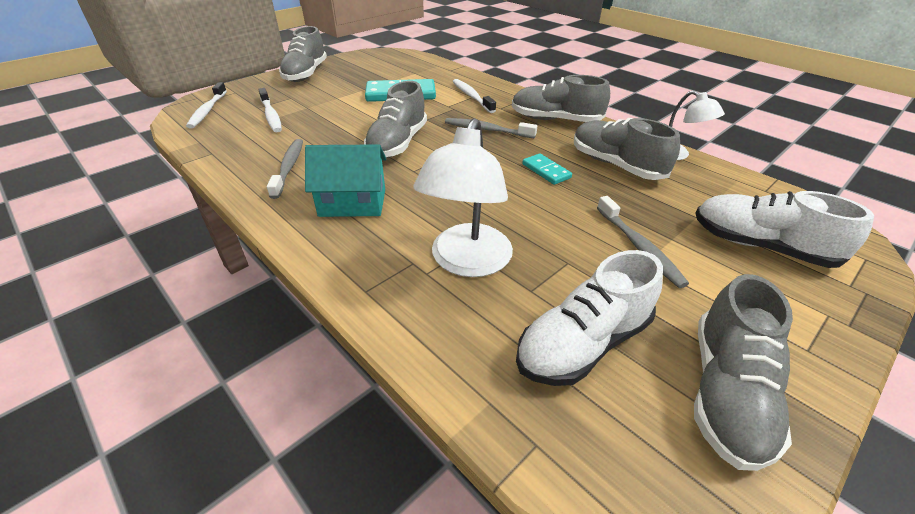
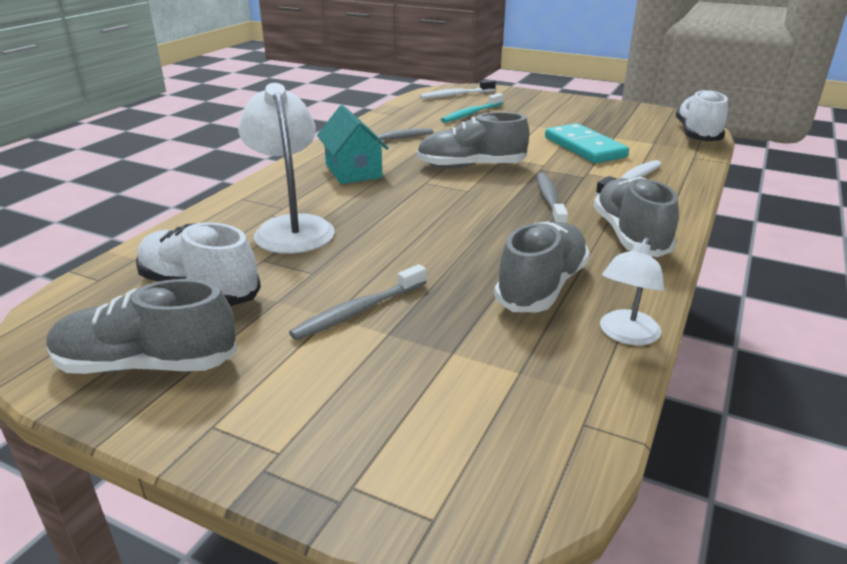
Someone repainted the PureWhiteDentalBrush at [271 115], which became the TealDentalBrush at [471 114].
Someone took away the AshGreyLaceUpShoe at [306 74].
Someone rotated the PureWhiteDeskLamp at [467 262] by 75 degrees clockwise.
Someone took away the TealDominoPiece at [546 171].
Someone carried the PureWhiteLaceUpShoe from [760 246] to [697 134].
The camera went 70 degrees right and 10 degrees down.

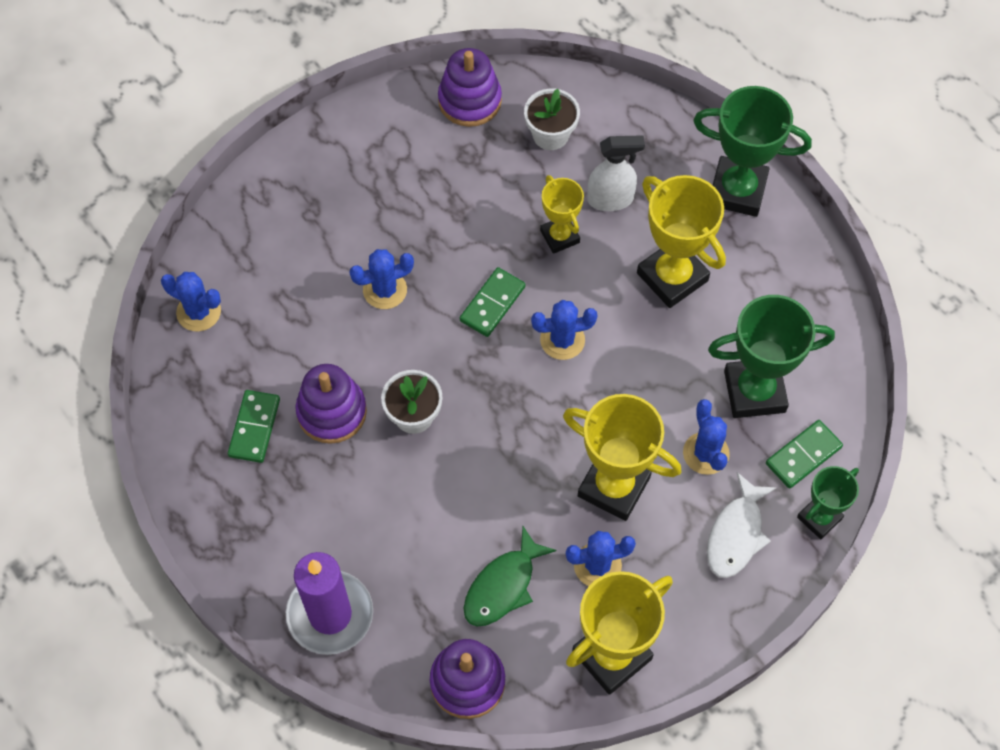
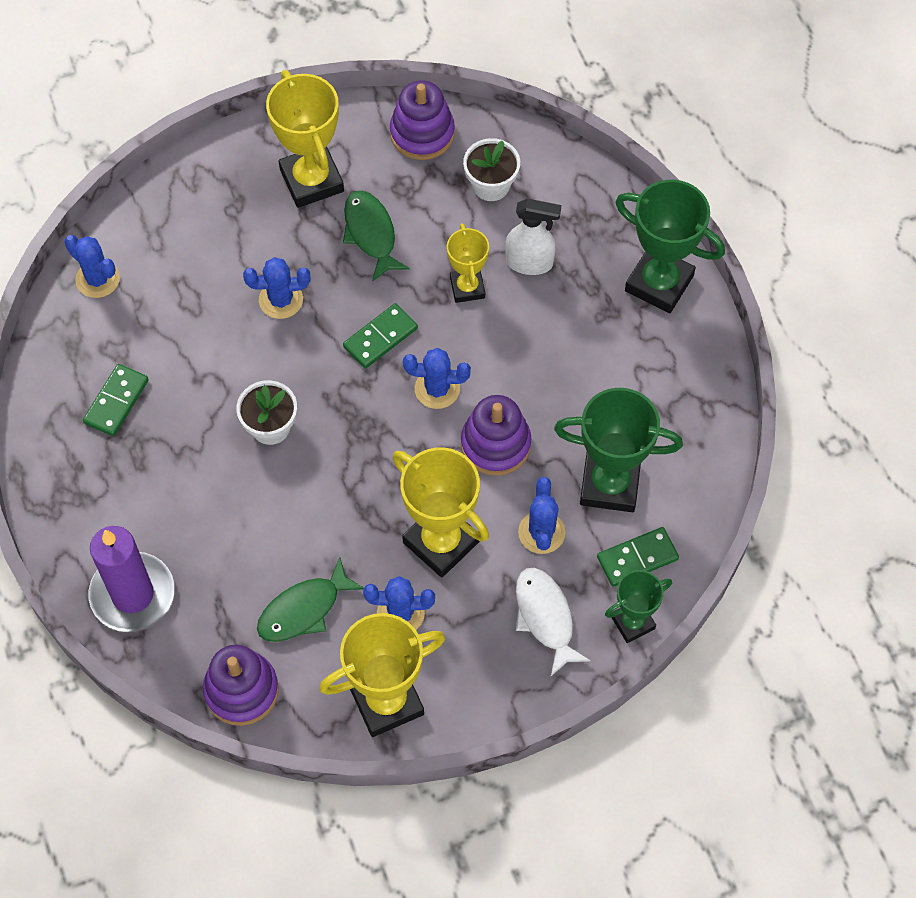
Someone carried the RoyalPurpleStackingRings from [332 412] to [495 444].
Someone carried the GoldenTrophy from [672 277] to [311 180].
Someone rotated the PureWhiteFishFigure at [736 534] by 120 degrees clockwise.
Someone put down the EmeraldFishFigure at [371 233].
The camera went 15 degrees right and 0 degrees up.

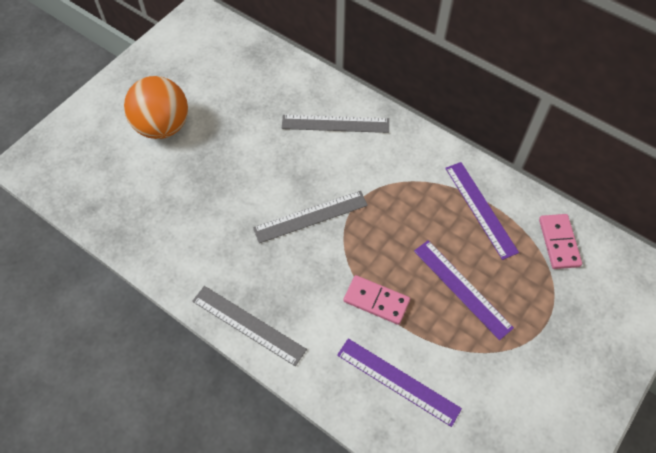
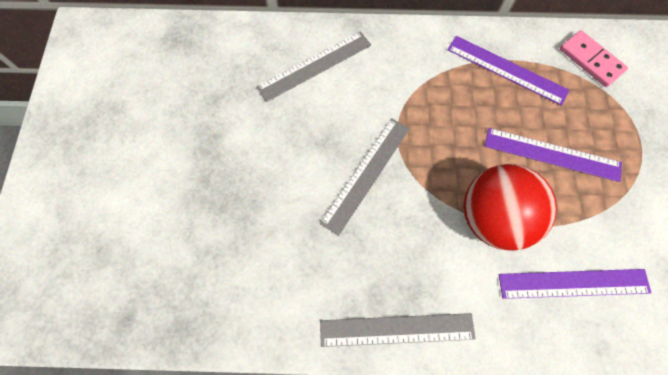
Someone took away the OrangeSphere at [163 126].
Someone swapped the RosyDominoPiece at [376 301] for the ScarletSphere at [492 218].
The camera went 35 degrees left and 10 degrees up.

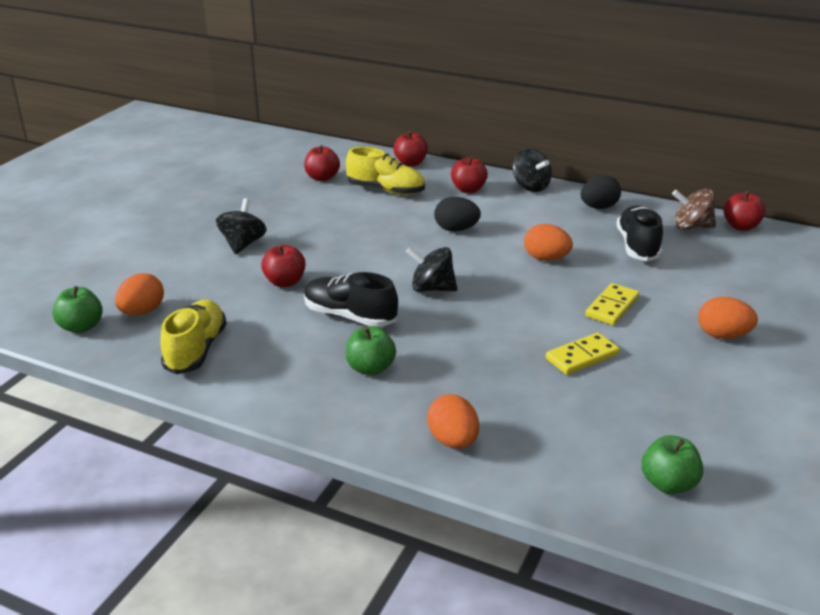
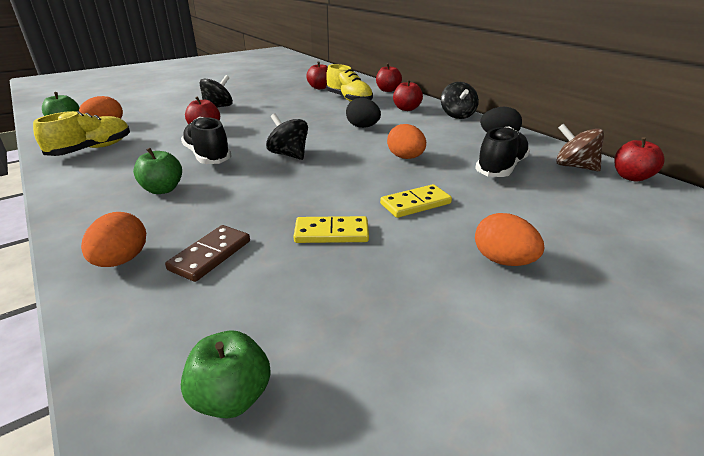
Someone put down the BrownDominoPiece at [210 255].
The camera went 30 degrees right and 0 degrees up.

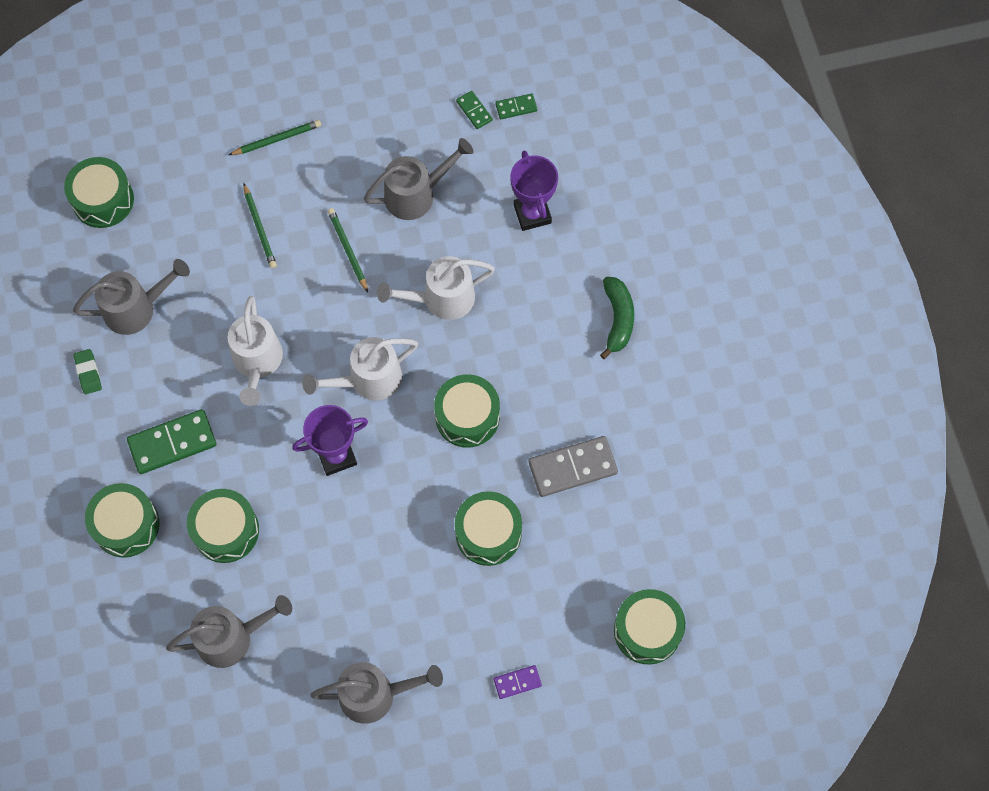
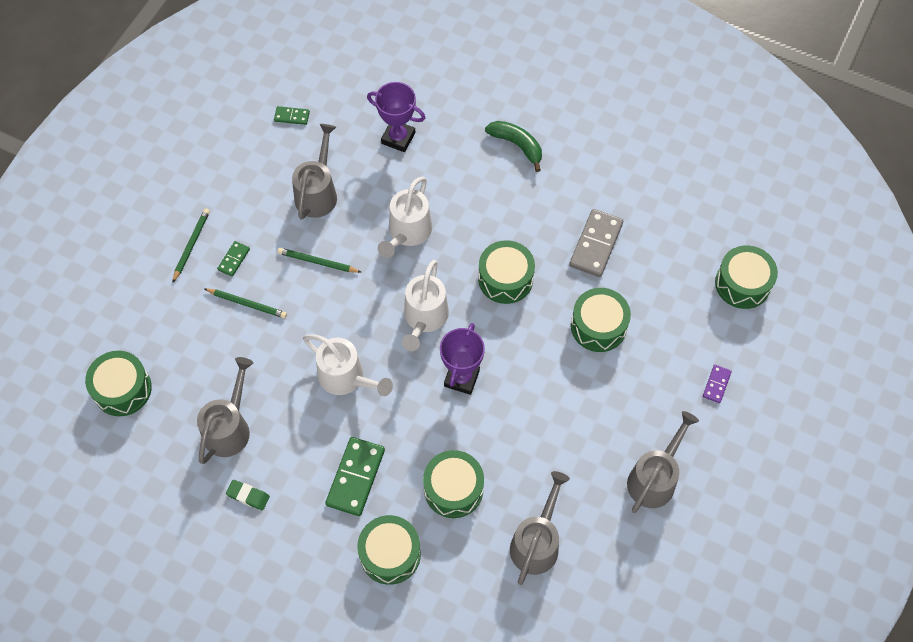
Someone carried the EmeraldDominoPiece from [516 107] to [234 259].
The camera went 50 degrees left and 5 degrees down.

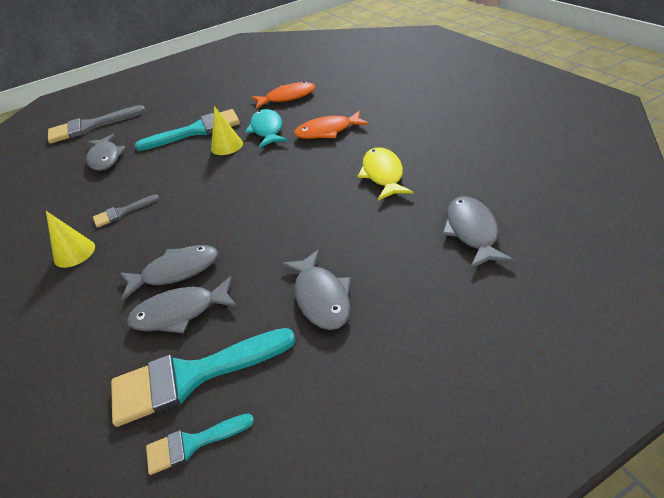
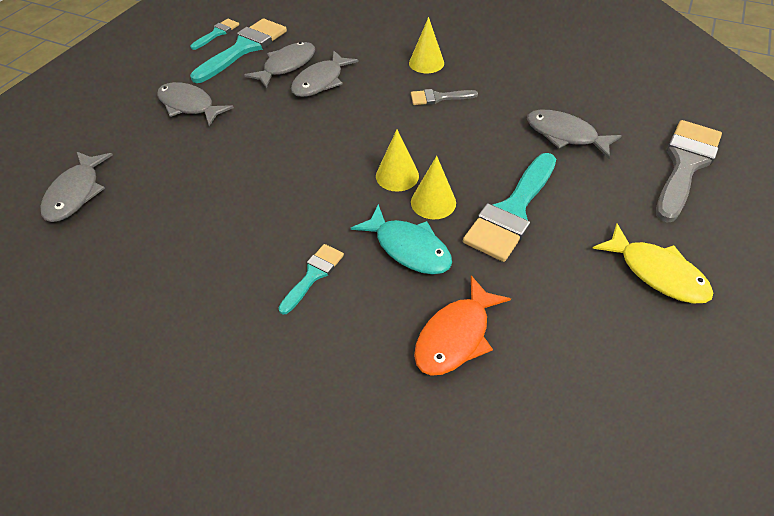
Someone rotated the AshGreyPaintBrush at [122 213] by 120 degrees counterclockwise.
Someone swapped the OrangeFishFigure at [327 131] for the TealPaintBrush at [313 275].
Someone carried the GoldenFishFigure from [383 174] to [656 272].
Someone rotated the AshGreyFishFigure at [472 231] by 45 degrees clockwise.
Someone put down the GoldenConeShape at [397 175].
The camera went 140 degrees right and 10 degrees up.

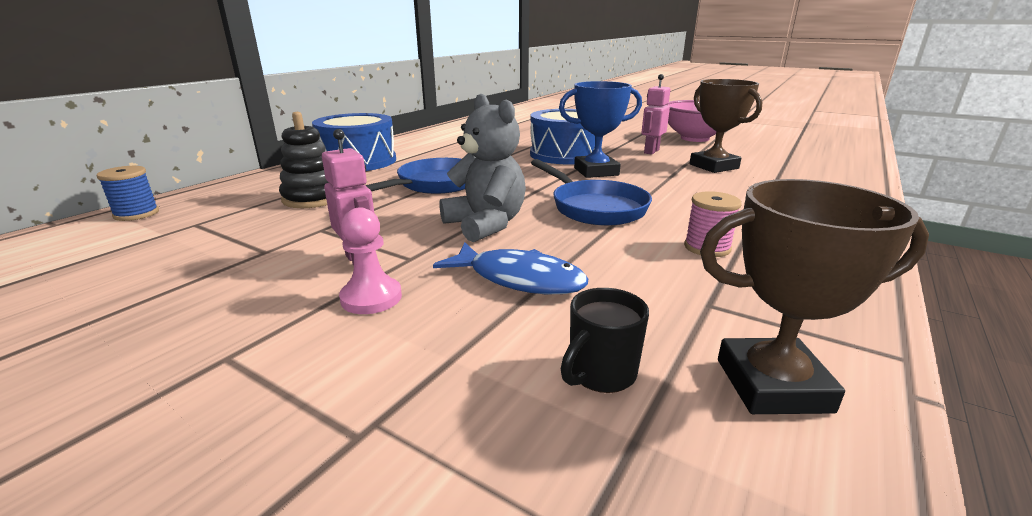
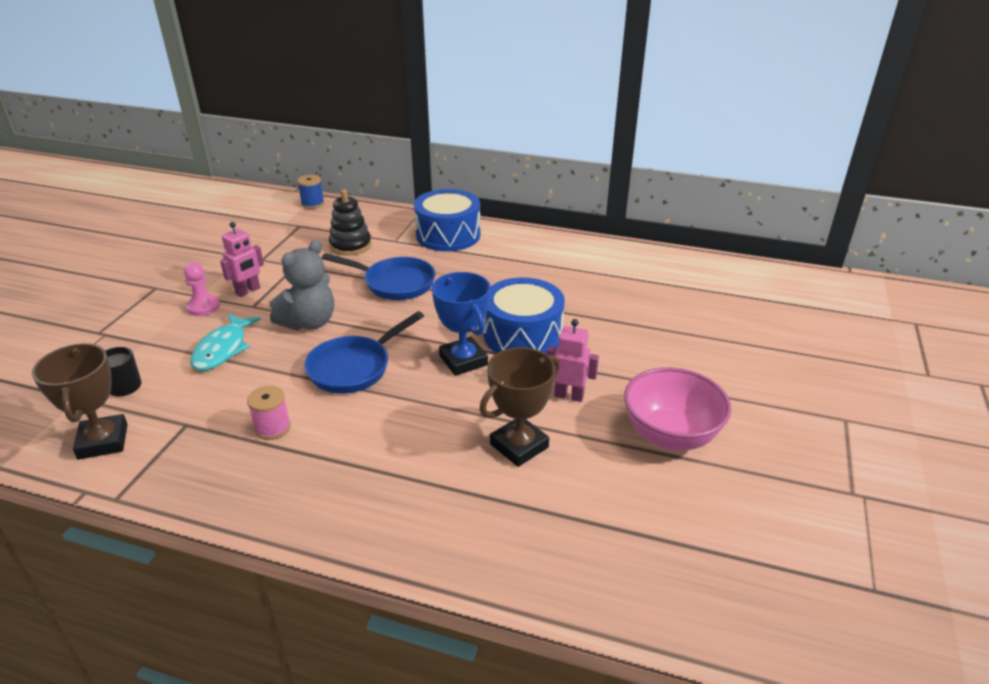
Someone repainted the RoyalBlueFishFigure at [519 279], which became the TealFishFigure at [223 349].
The camera went 75 degrees right and 10 degrees up.

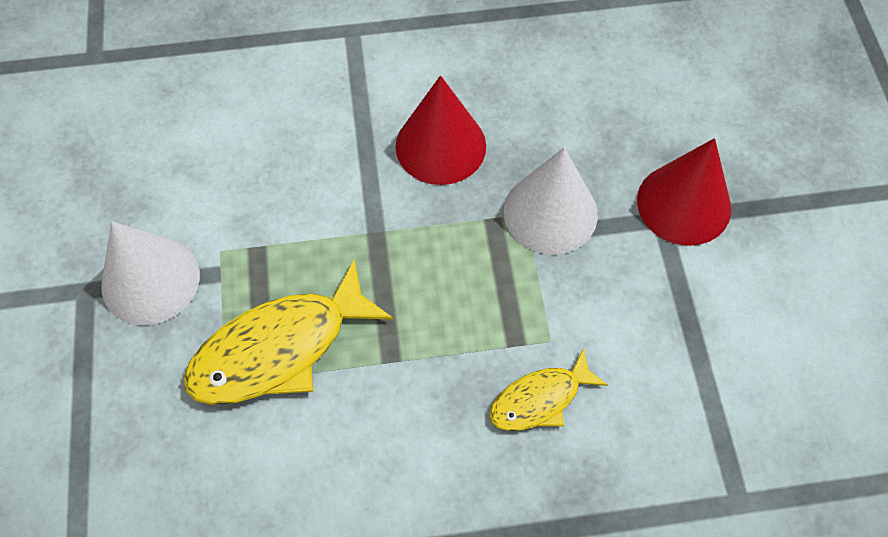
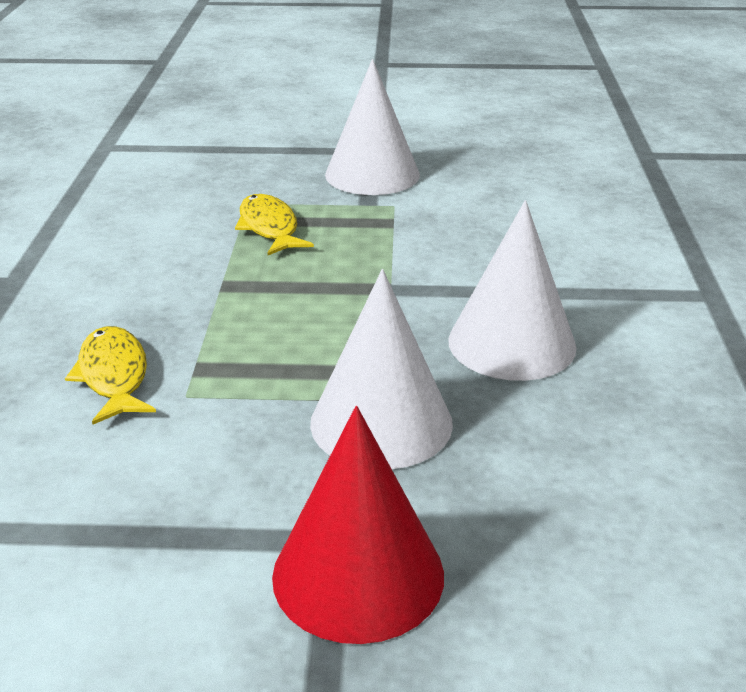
Someone scaled the GoldenFishFigure at [279 348] by 0.57.
Someone repainted the ScarletConeShape at [440 146], which became the PureWhiteConeShape at [512 343].
The camera went 100 degrees right and 30 degrees down.

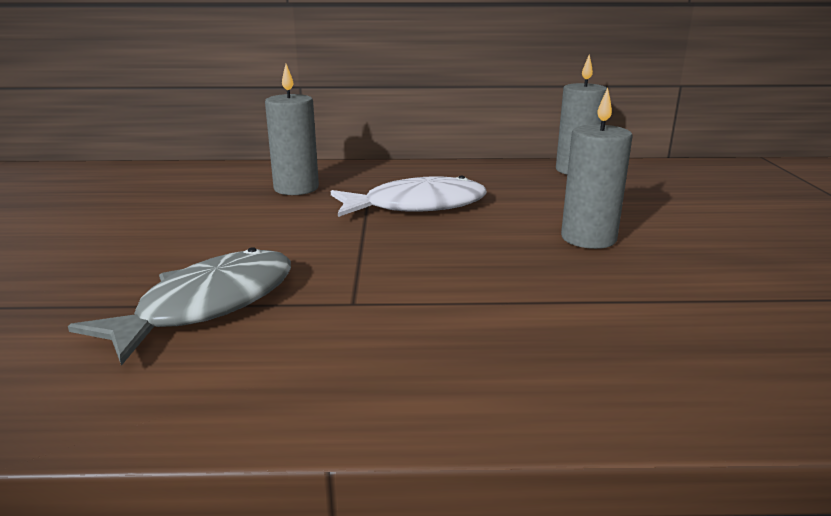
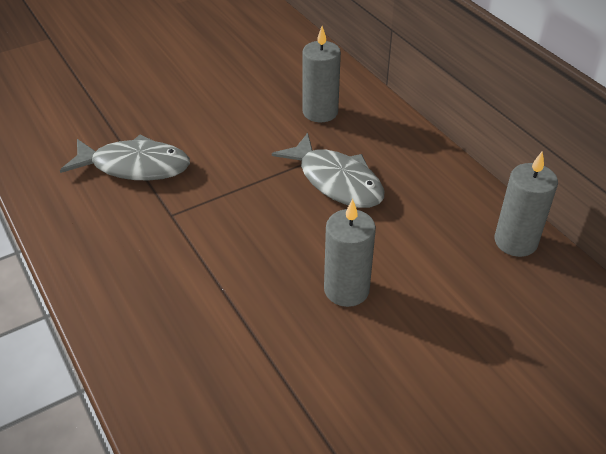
Someone repainted the PureWhiteFishFigure at [416 206], which became the AshGreyFishFigure at [336 181].
The camera went 60 degrees right and 20 degrees up.

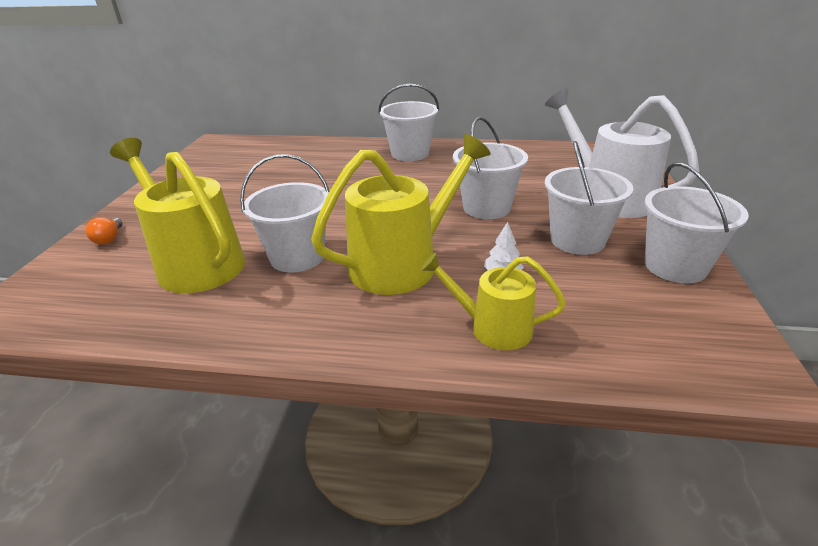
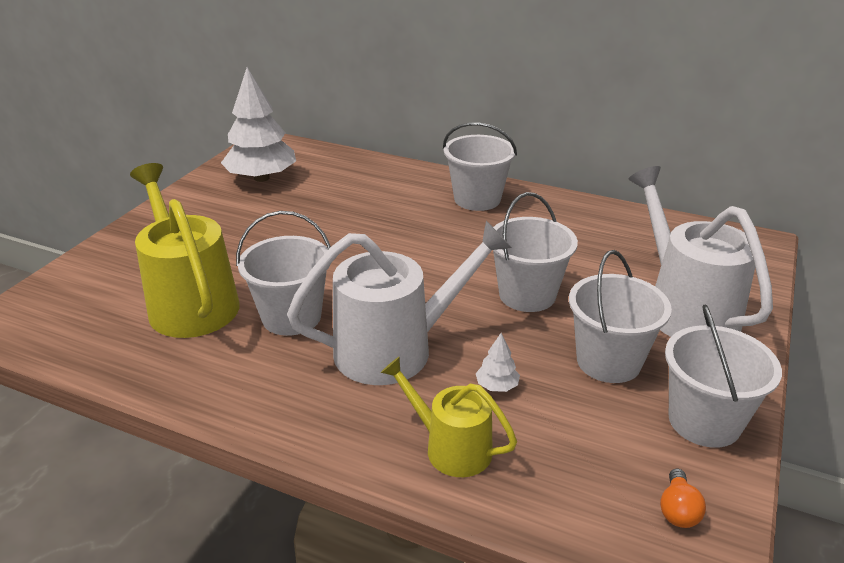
Someone carried the OrangeLightBulb from [109 239] to [678 510].
Someone repainted the GoldenWateringCan at [402 264], which became the PureWhiteWateringCan at [395 349].
Someone put down the PureWhiteToyTree at [262 178].
The camera went 15 degrees right and 0 degrees up.

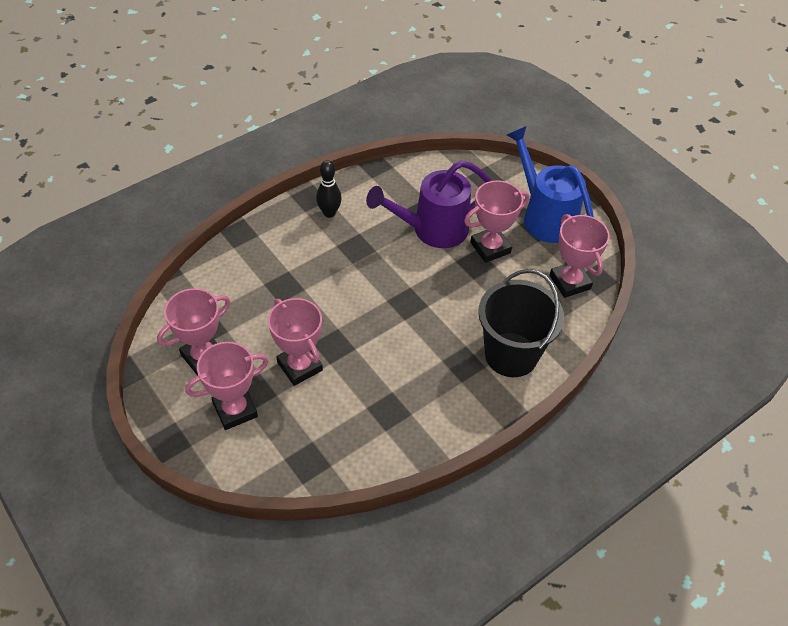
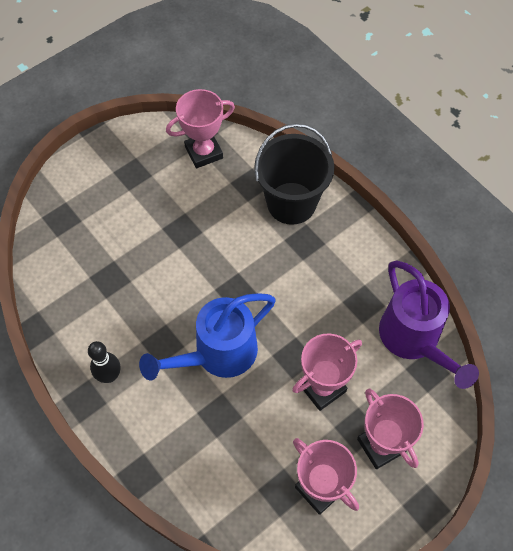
Someone carried the RoyalPurpleWateringCan from [432 230] to [414 340].
Someone took away the RosyTrophy at [490 248].
Someone carried the RoyalBlueWateringCan from [544 216] to [217 354].
The camera went 90 degrees left and 10 degrees up.

